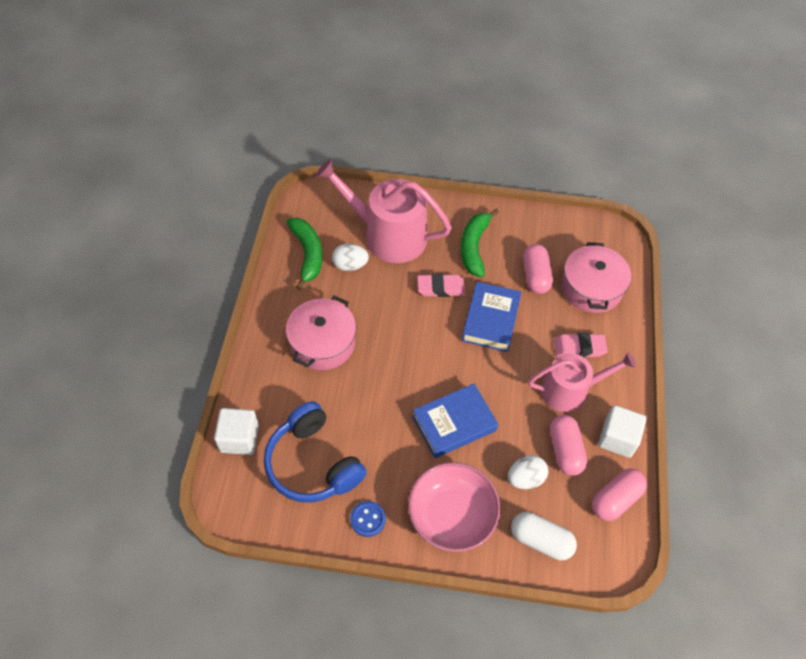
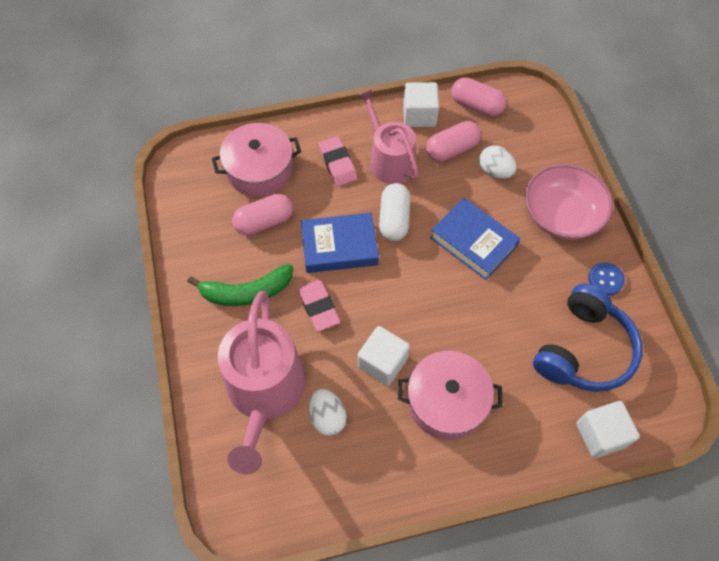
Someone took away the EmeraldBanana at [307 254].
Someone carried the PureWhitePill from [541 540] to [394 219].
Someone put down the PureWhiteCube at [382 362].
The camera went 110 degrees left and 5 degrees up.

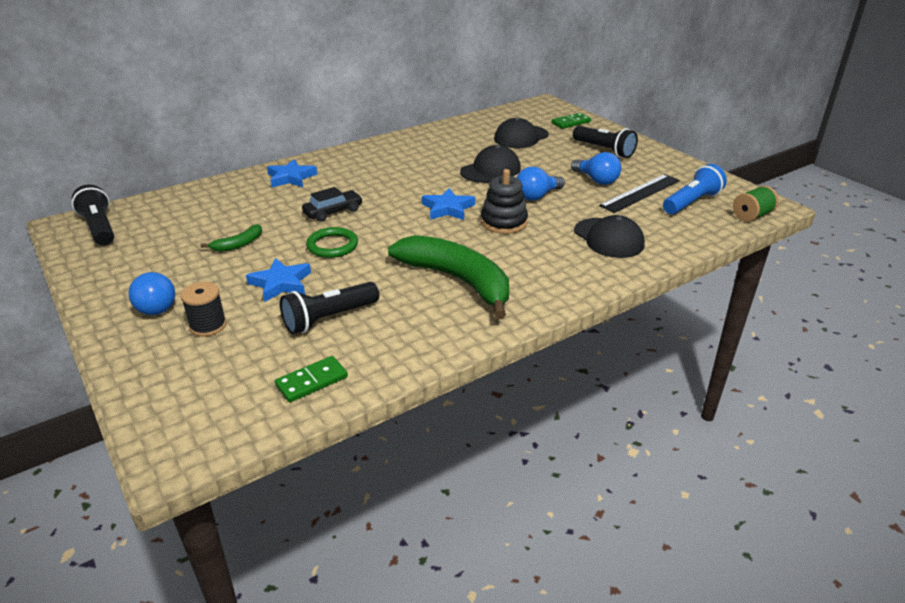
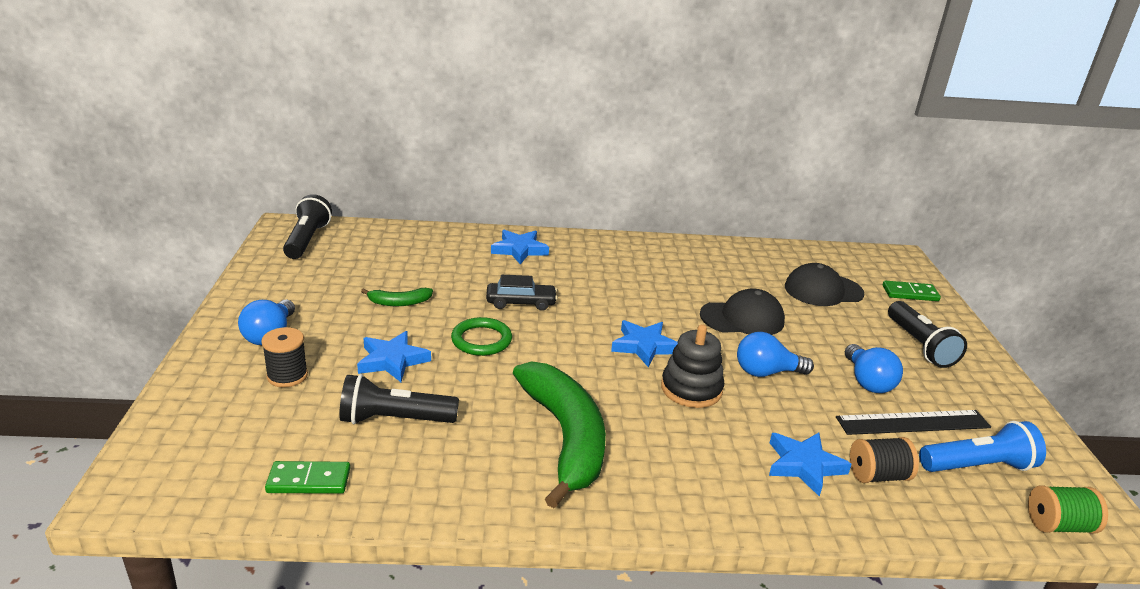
Someone swapped the BlackCap at [608 238] for the RoyalBlueFivePointedStar at [804 465].
Someone put down the BlackReelOfThread at [878 475].
The camera went 30 degrees right and 5 degrees down.

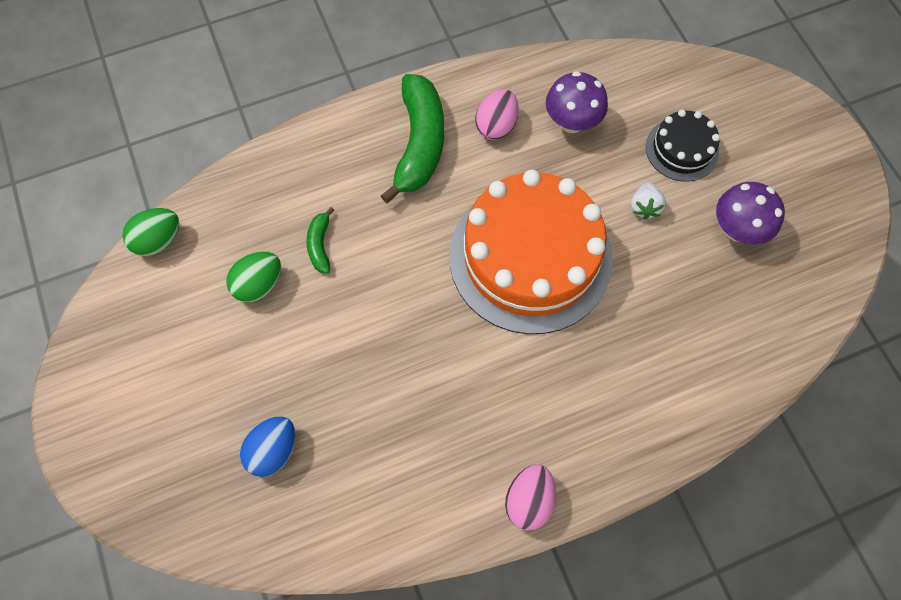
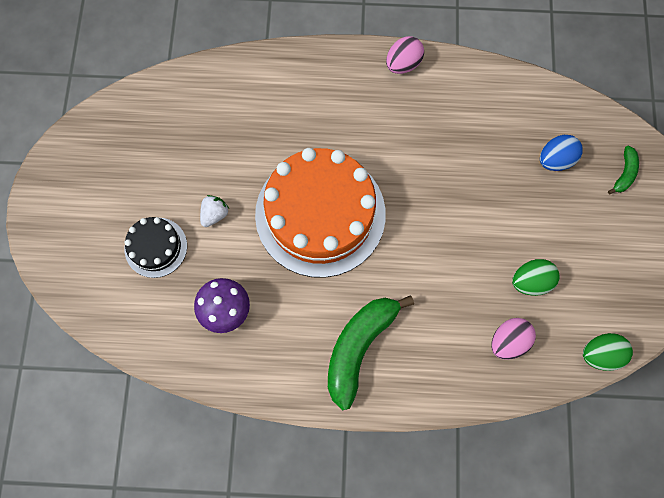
Someone carried the EmeraldBanana from [320 245] to [624 173].
Someone carried the RosyEgg from [496 126] to [508 341].
Someone took away the RoyalPurpleMushroom at [737 229].
The camera went 155 degrees left and 5 degrees up.

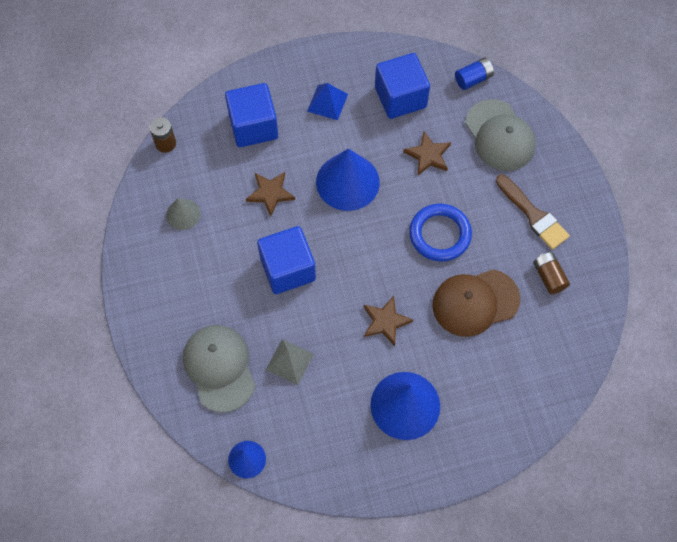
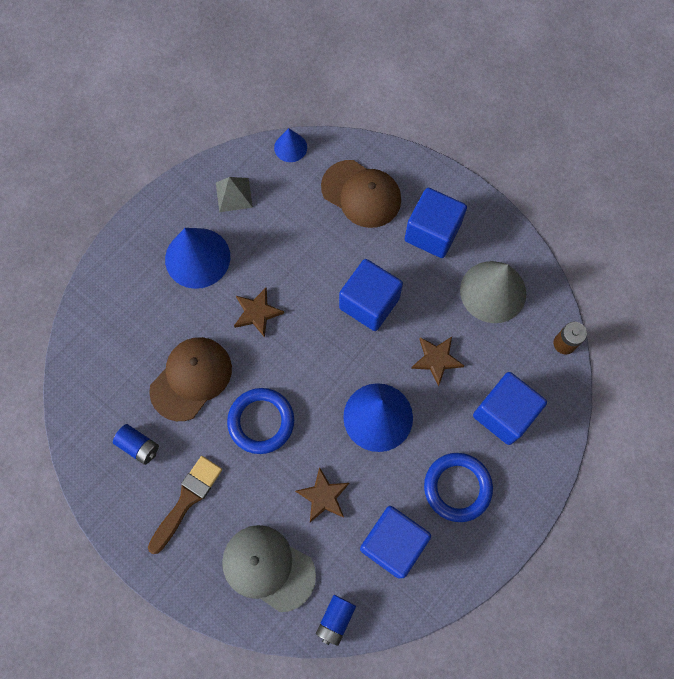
Someone scaled the AshGreyConeShape at [183 214] by 1.89.
Someone repainted the AshGreyCap at [219 368], which became the BrownCap at [361 194].
Someone carried the AshGreyPyramid from [289 361] to [234 195].
Someone swapped the RoyalBluePyramid at [327 102] for the RoyalBlueRing at [457 487].
Someone rotated the BrownPaintBrush at [533 215] by 105 degrees clockwise.
Someone repainted the BrownBattery at [548 277], which became the RoyalBlueBattery at [139 446].
Someone put down the RoyalBlueCube at [432 233].
The camera went 145 degrees right and 5 degrees up.

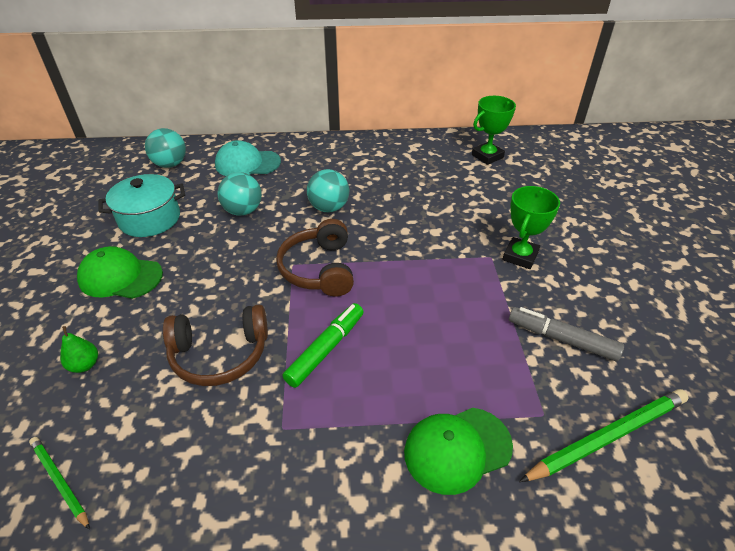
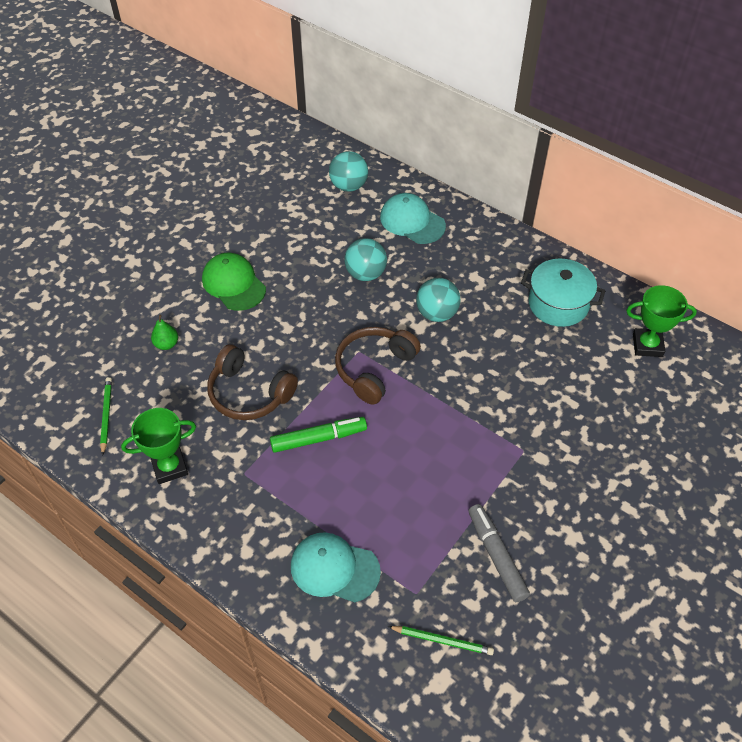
Someone carried the TealCookingPot from [150 219] to [558 304].
Someone repainted the EmeraldCap at [457 449], which became the TealCap at [334 568].
Someone carried the EmeraldTrophy from [520 256] to [169 467].
Someone scaled the EmeraldLeadPencil at [607 437] by 0.57.
The camera went 40 degrees right and 10 degrees up.

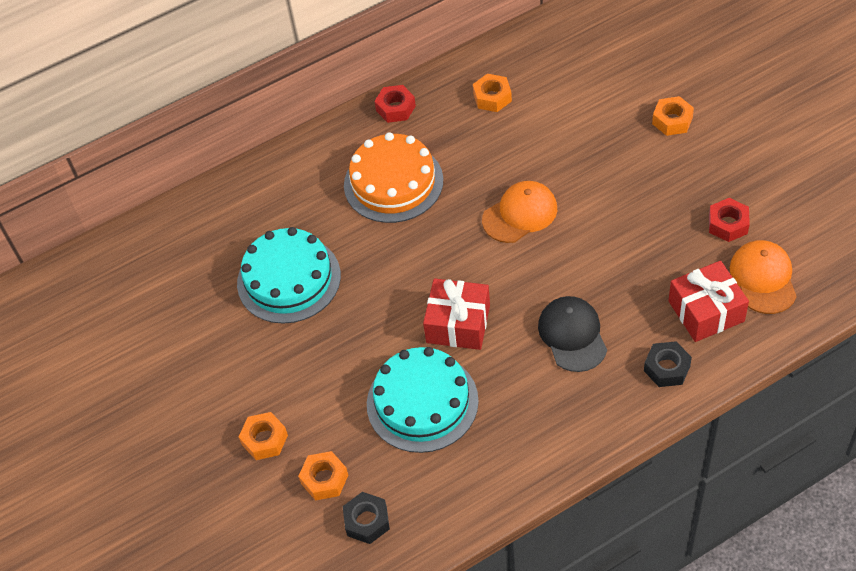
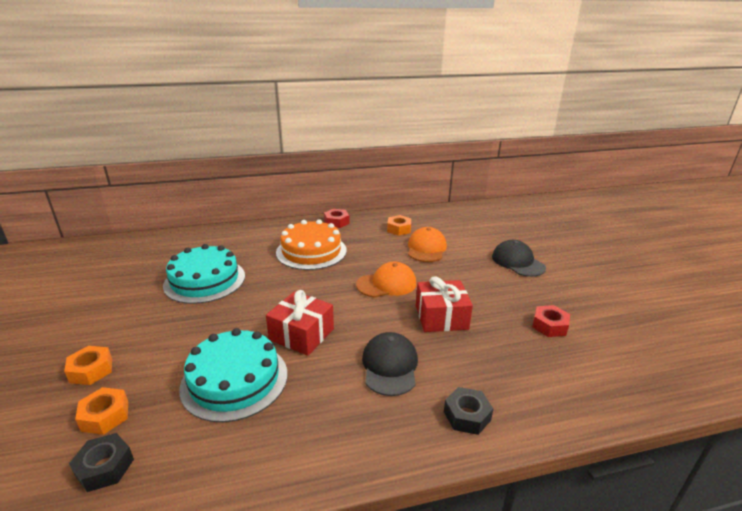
Someone swapped the OrangeNut at [672 120] for the BlackCap at [517 262].
Someone carried the ScarletPresent from [706 311] to [441 317].
Someone carried the OrangeCap from [763 278] to [426 248].
The camera went 10 degrees right and 25 degrees down.

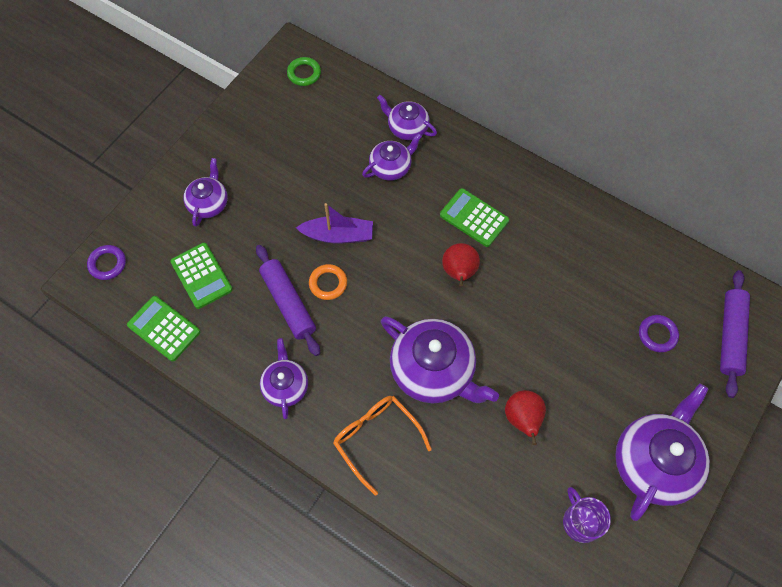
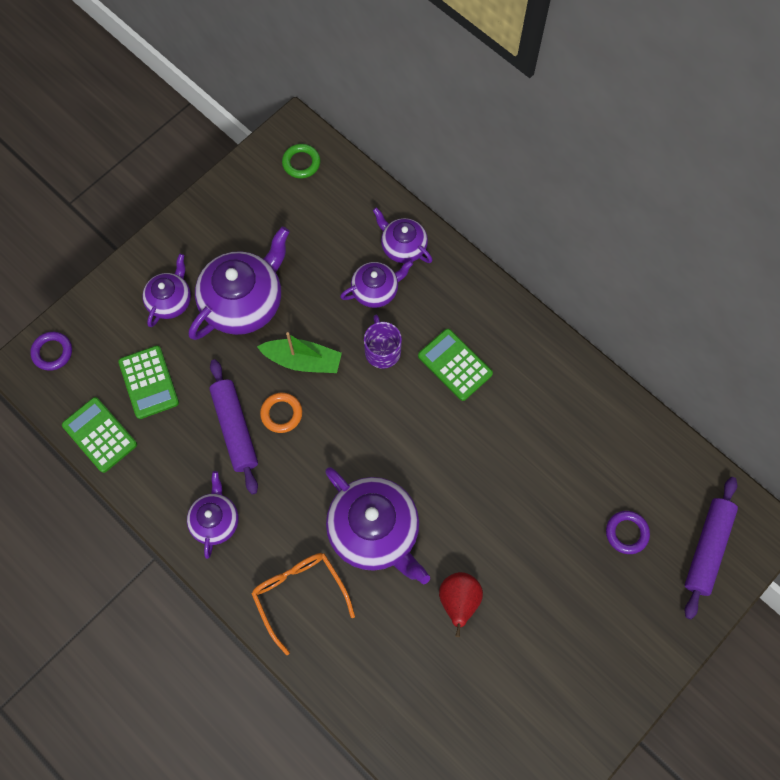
Someone repainted the RoyalPurpleToyBoat at [338 235], which became the EmeraldToyBoat at [303 360].
Someone took away the ScarletPear at [459 272].
Someone carried the RoyalPurpleCoffeeMug from [581 521] to [382 350].
Someone carried the RoyalPurpleTeaPot from [654 462] to [244 302].
The camera went 10 degrees right and 5 degrees up.

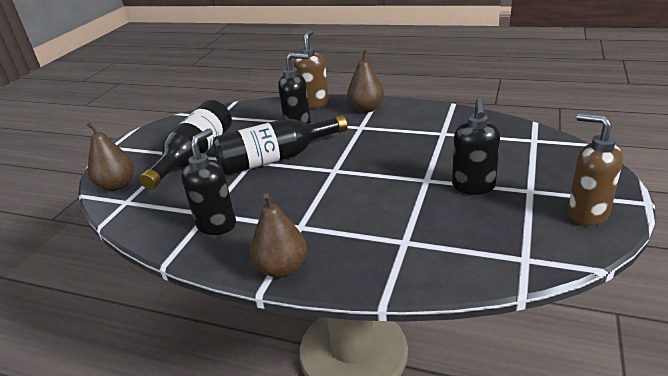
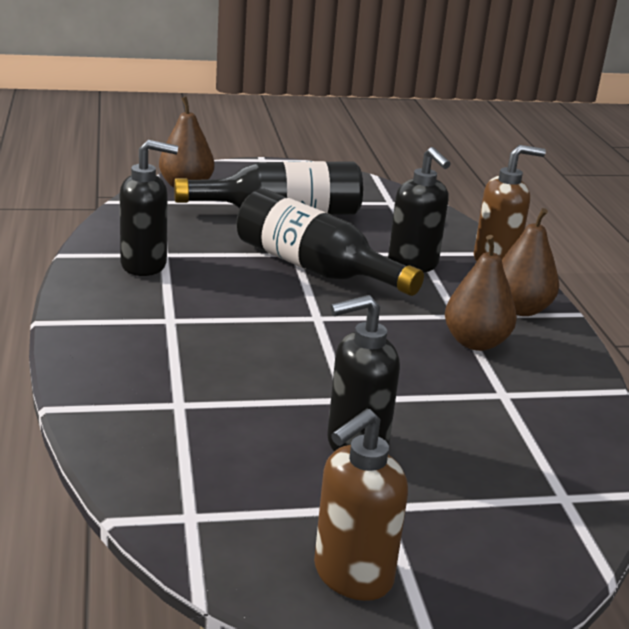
Someone carried the BrownPear from [282 268] to [475 342].
Someone rotated the BrownPumpBottle at [587 213] by 150 degrees counterclockwise.
The camera went 55 degrees right and 5 degrees down.

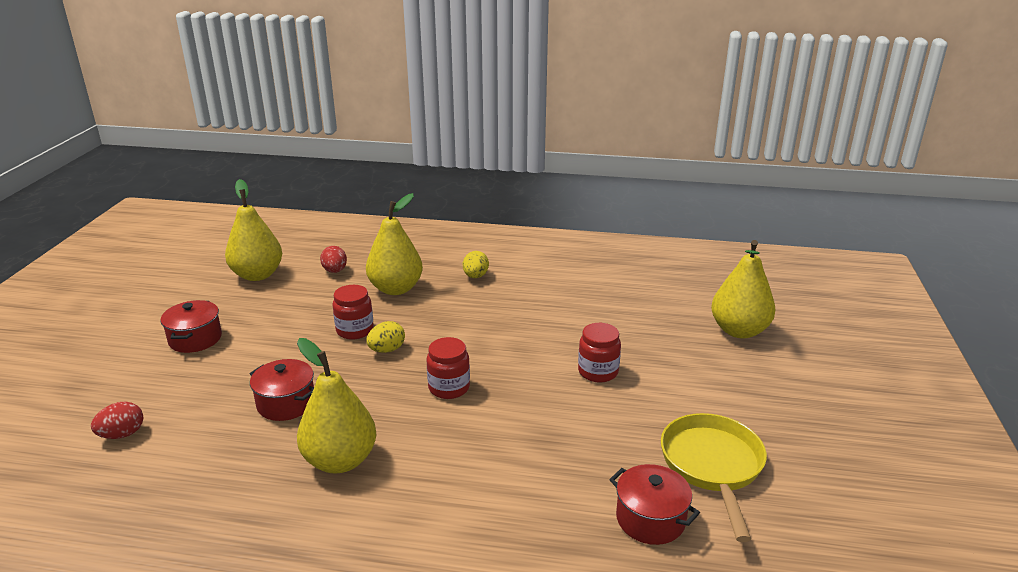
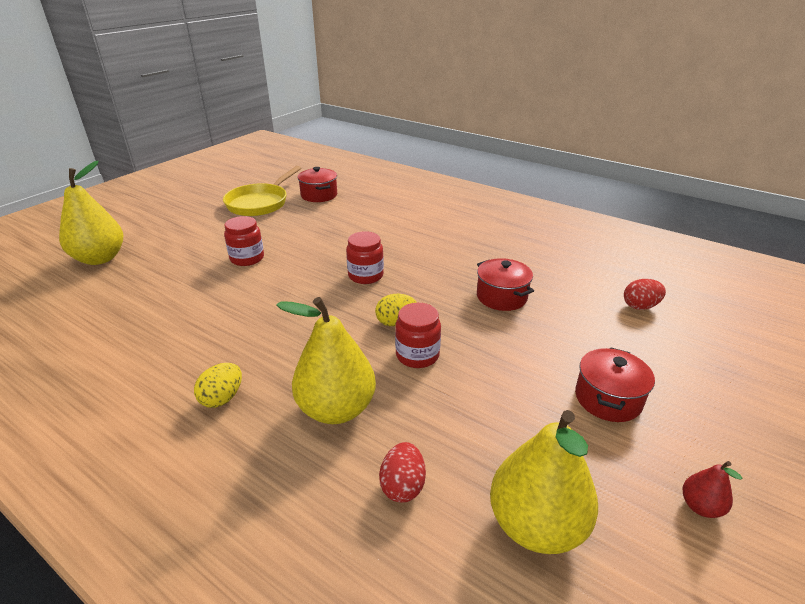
Someone took away the GoldenPear at [340 460].
Someone put down the ScarletPear at [700 506].
The camera went 155 degrees left and 5 degrees up.

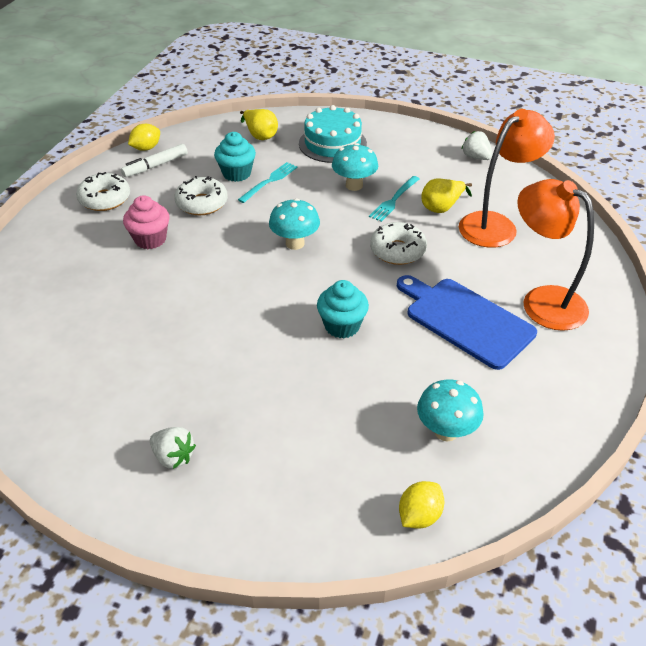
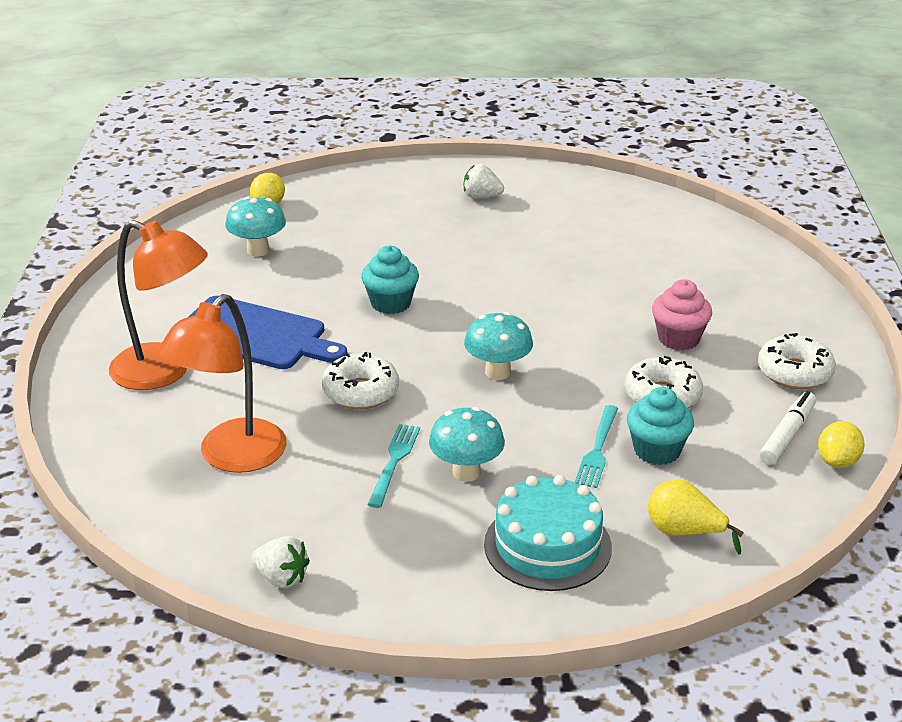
Someone took away the GoldenPear at [442 207].
The camera went 160 degrees right and 10 degrees down.

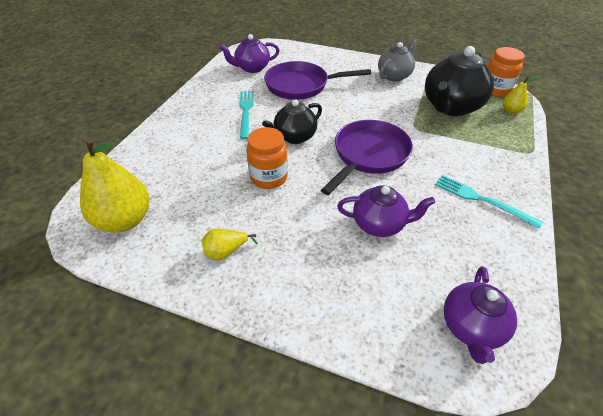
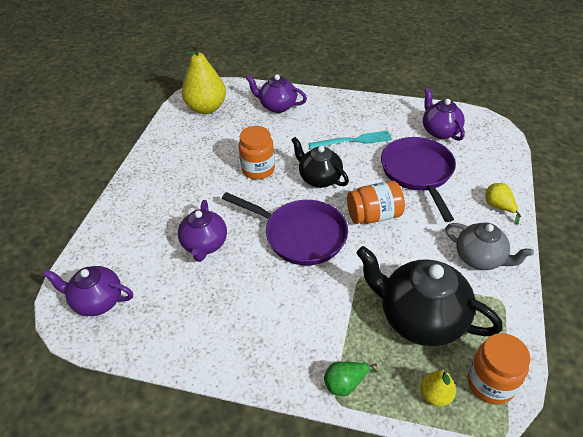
Someone carried the GoldenPear from [226 252] to [499 207].
Someone took away the TealTableFork at [482 200].
Someone put down the RoyalPurpleTeaPot at [277 106].
Someone put down the EmeraldPear at [345 383].
Someone put down the OrangeJar at [374 215].
The camera went 85 degrees right and 0 degrees up.

